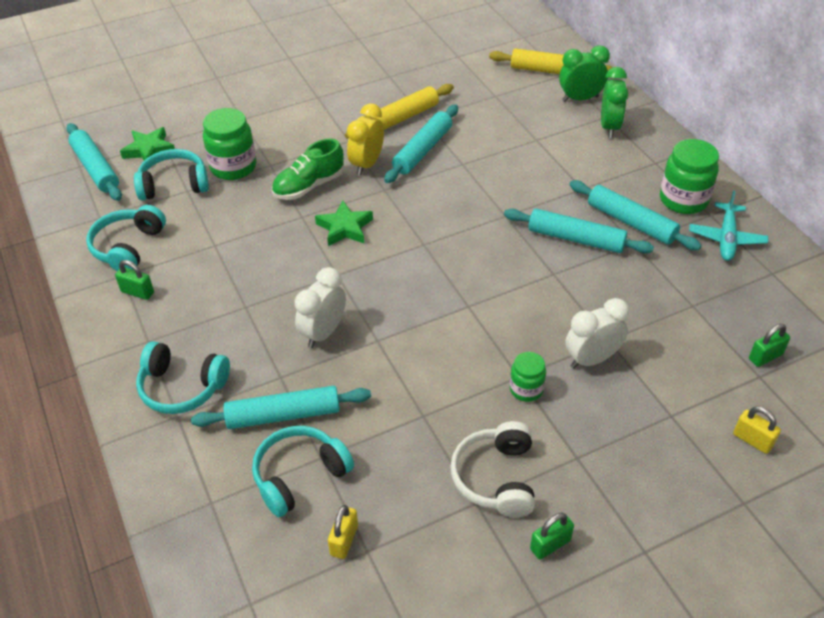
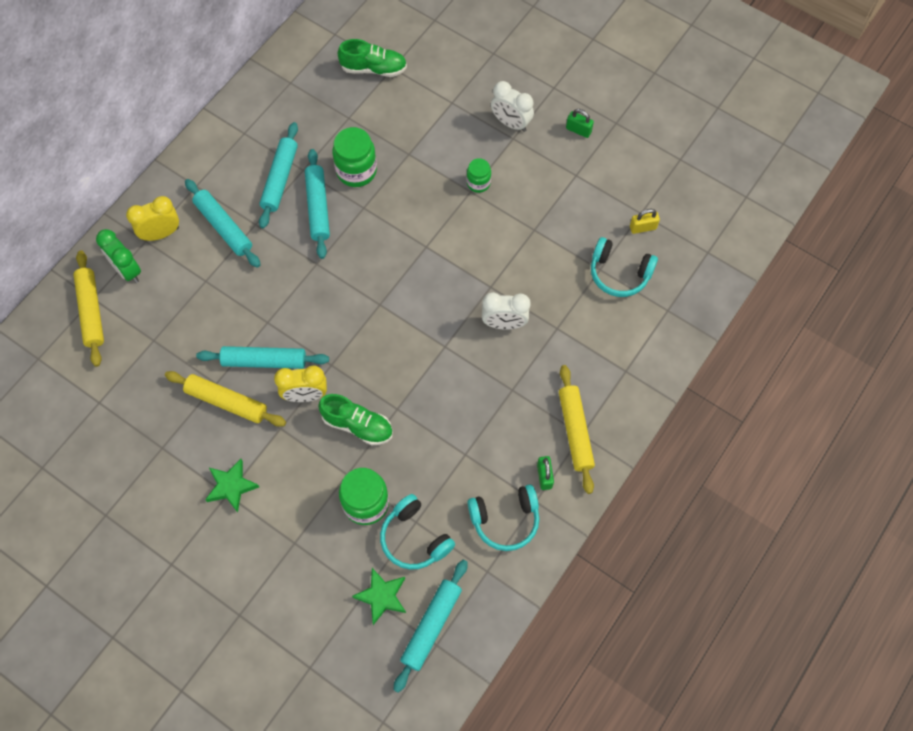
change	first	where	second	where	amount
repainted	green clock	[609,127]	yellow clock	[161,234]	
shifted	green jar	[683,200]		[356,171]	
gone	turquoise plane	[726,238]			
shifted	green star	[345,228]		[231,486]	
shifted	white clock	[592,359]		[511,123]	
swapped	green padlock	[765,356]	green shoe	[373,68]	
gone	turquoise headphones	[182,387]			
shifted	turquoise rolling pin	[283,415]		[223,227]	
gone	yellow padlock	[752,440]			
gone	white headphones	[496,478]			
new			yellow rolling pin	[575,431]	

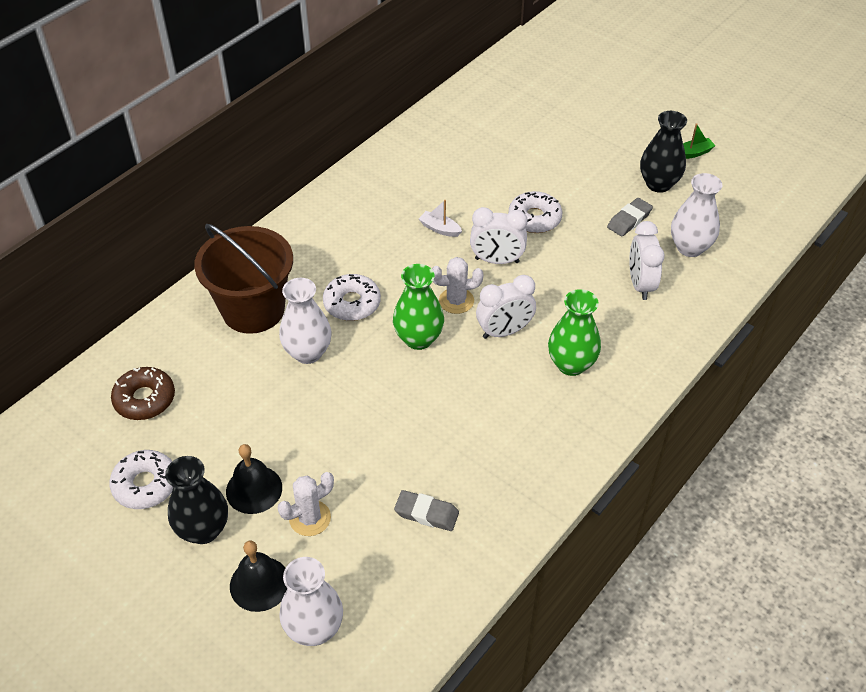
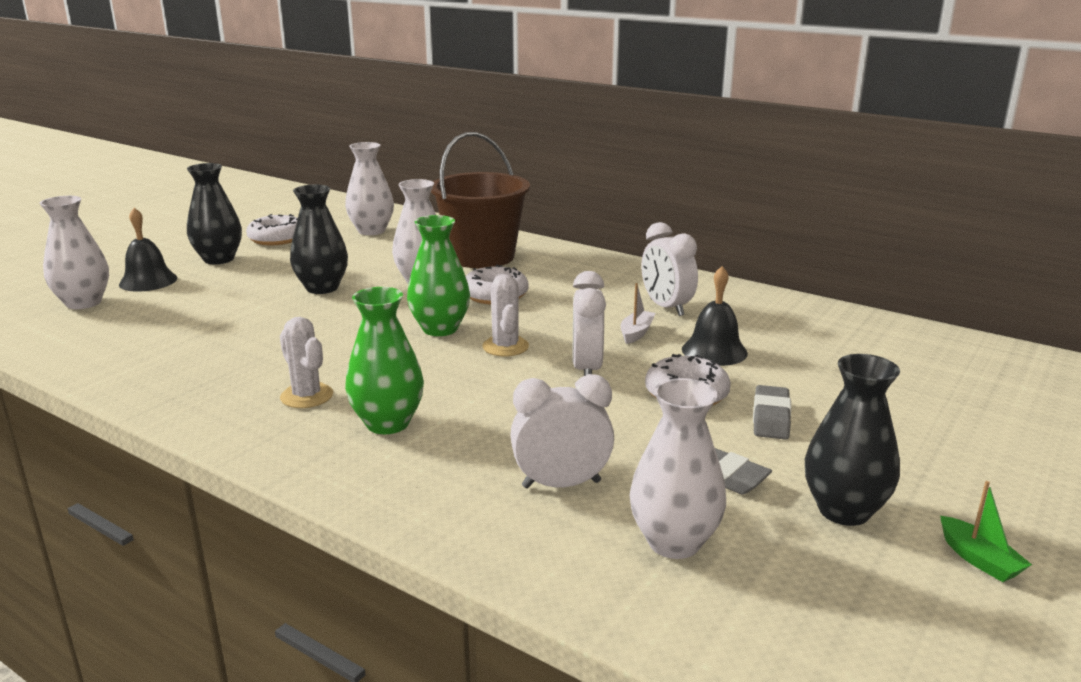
change	first	where	second	where	amount
shifted	white clock	[504,331]		[666,307]	
swapped	brown donut	[145,399]	white vase	[371,231]	
shifted	black bell	[254,489]		[714,351]	
shifted	white cactus	[310,518]		[307,396]	
shifted	grey eraser	[426,513]		[771,418]	
new			black vase	[322,288]	

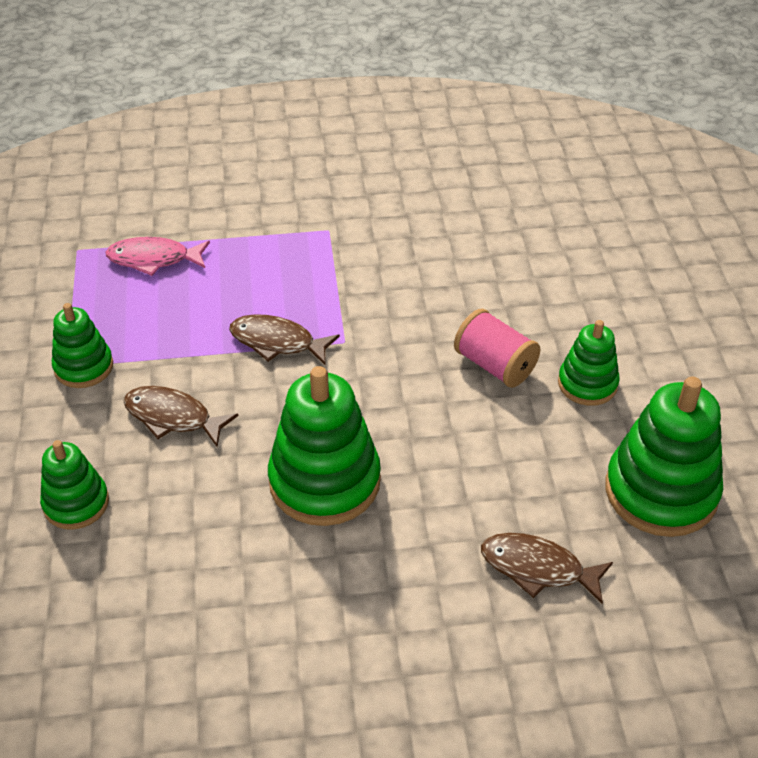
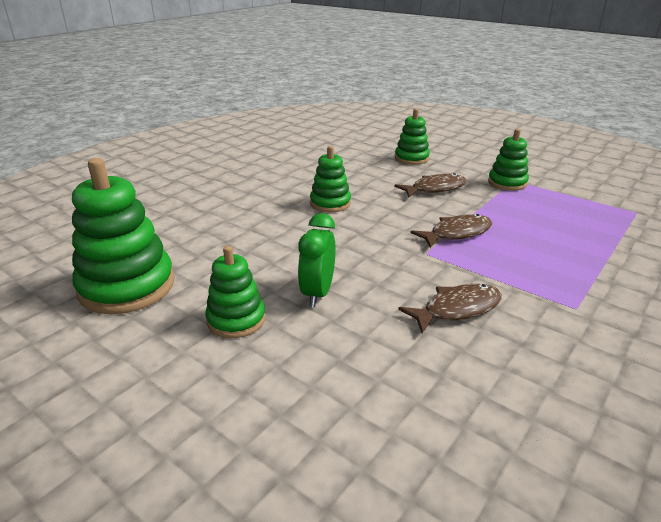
change	first	where	second	where	amount
gone	pink fish	[153,259]			
swapped	pink spool	[494,365]	green clock	[317,293]	
scaled	green stacking toy	[324,481]		[330,203]	x0.58
shifted	brown fish	[538,568]		[457,309]	

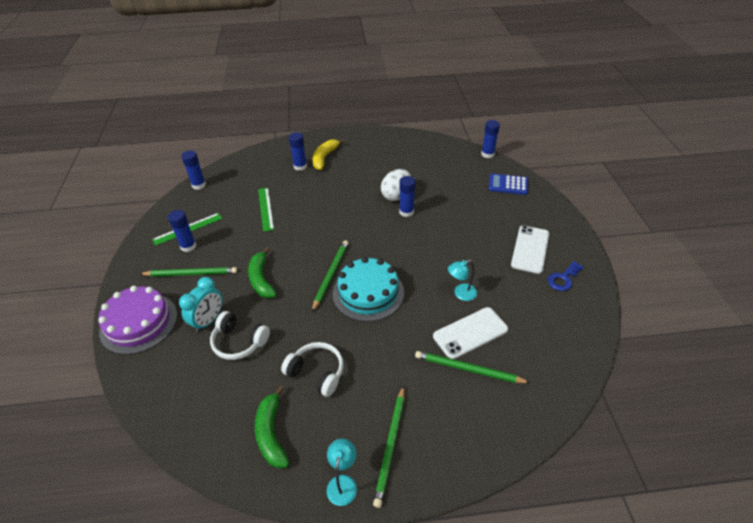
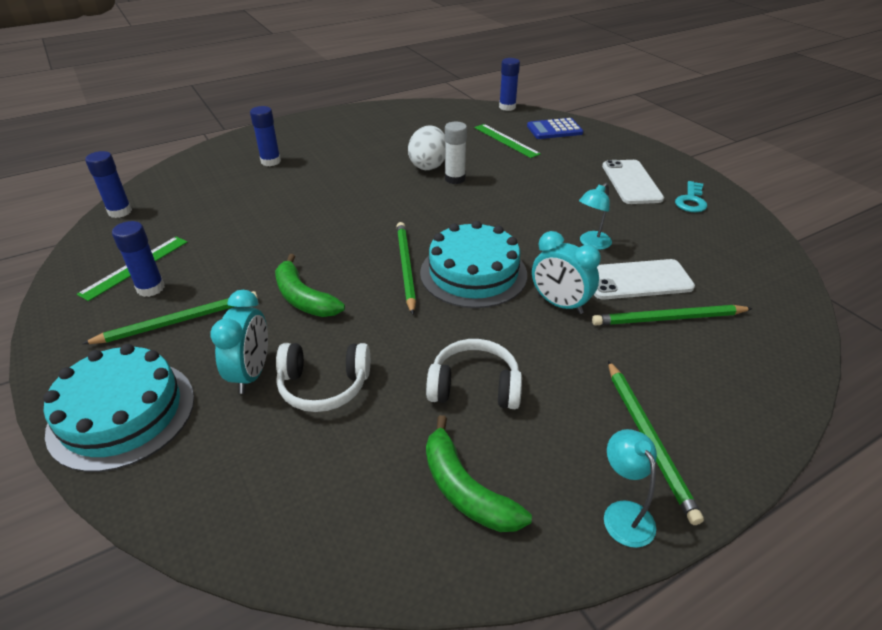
change	first	where	second	where	amount
gone	yellow banana	[324,158]			
repainted	blue glue stick	[406,212]	white glue stick	[455,179]	
shifted	green ruler	[265,209]		[506,140]	
repainted	blue key	[563,279]	turquoise key	[691,201]	
repainted	purple cake	[139,323]	turquoise cake	[122,413]	
rotated	white phone	[470,333]		[637,280]	45 degrees clockwise
new			turquoise clock	[560,304]	

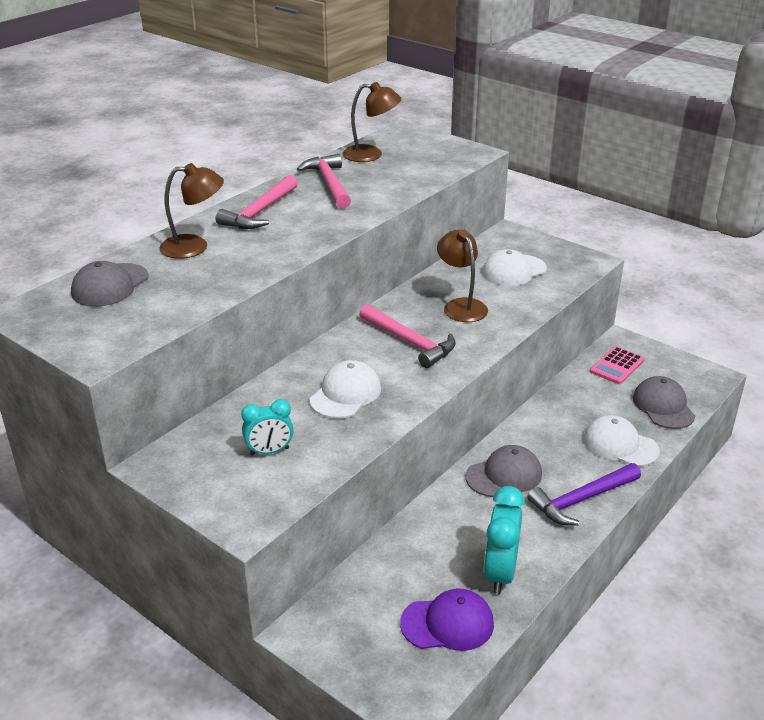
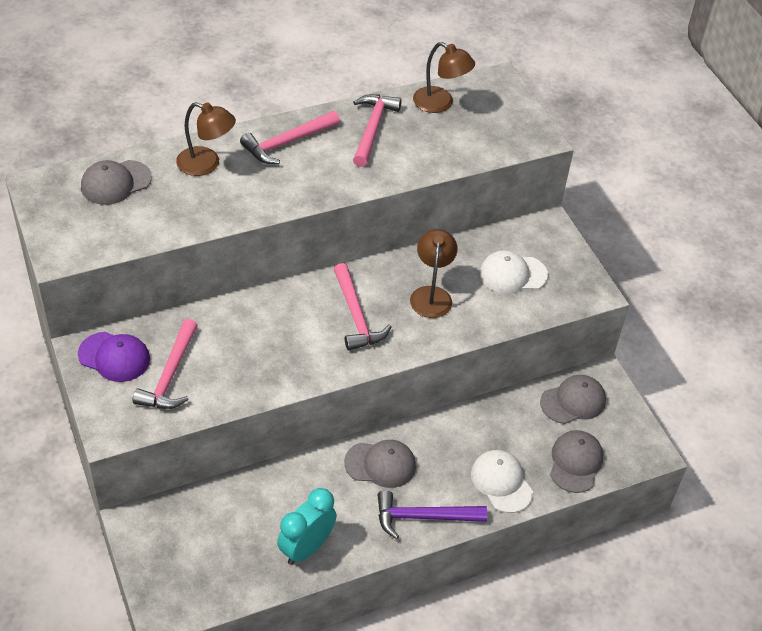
change	first	where	second	where	amount
swapped	pink calculator	[617,366]	grey cap	[573,401]	
gone	white cap	[345,394]			
swapped	turquoise clock	[269,451]	pink hammer	[170,375]	
shifted	purple cap	[447,623]		[114,357]	

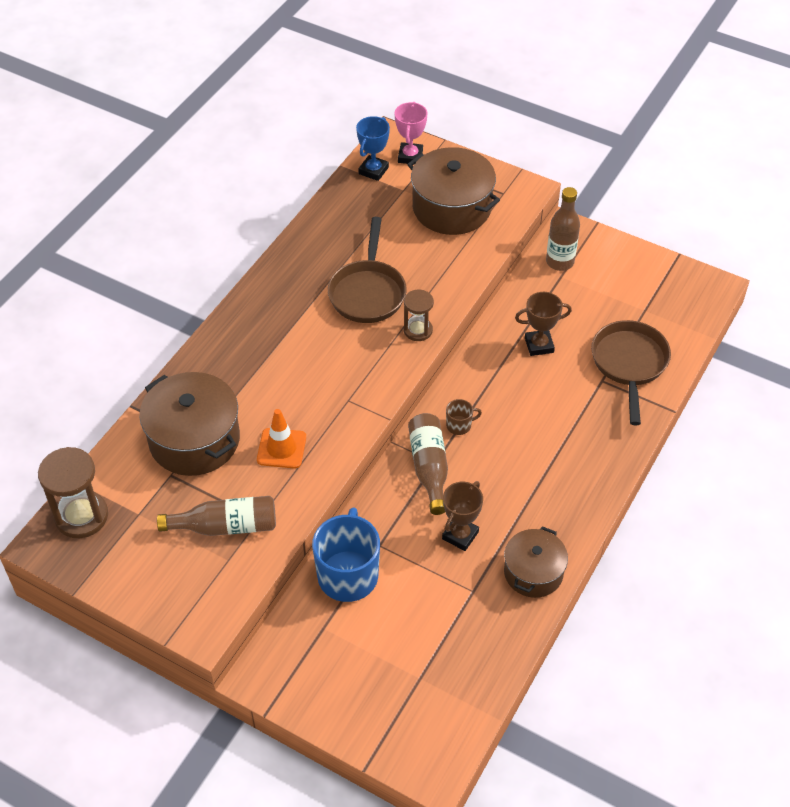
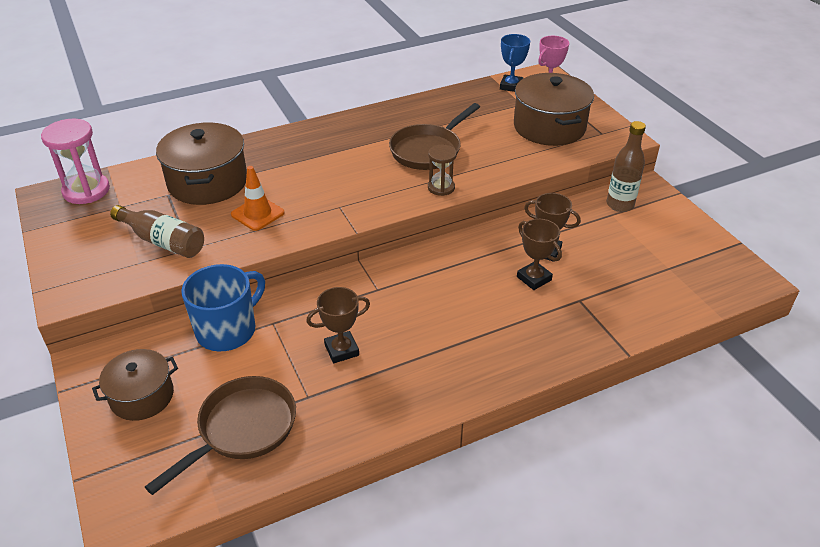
change	first	where	second	where	amount
rotated	blue trophy	[373,170]		[511,86]	45 degrees counterclockwise
shifted	brown pan	[629,364]		[242,429]	
gone	brown mug	[459,425]			
gone	brown bottle	[429,468]			
repainted	brown hourglass	[81,516]	pink hourglass	[86,191]	
shifted	brown pot	[533,572]		[142,396]	
new			brown trophy	[534,278]	

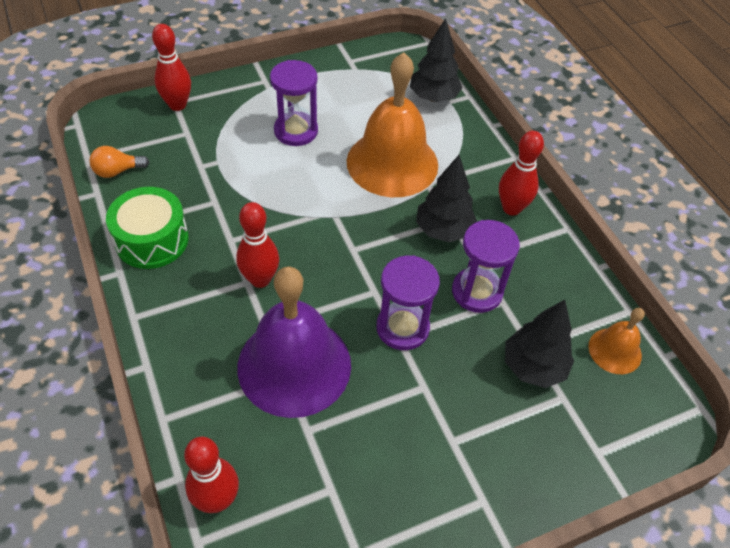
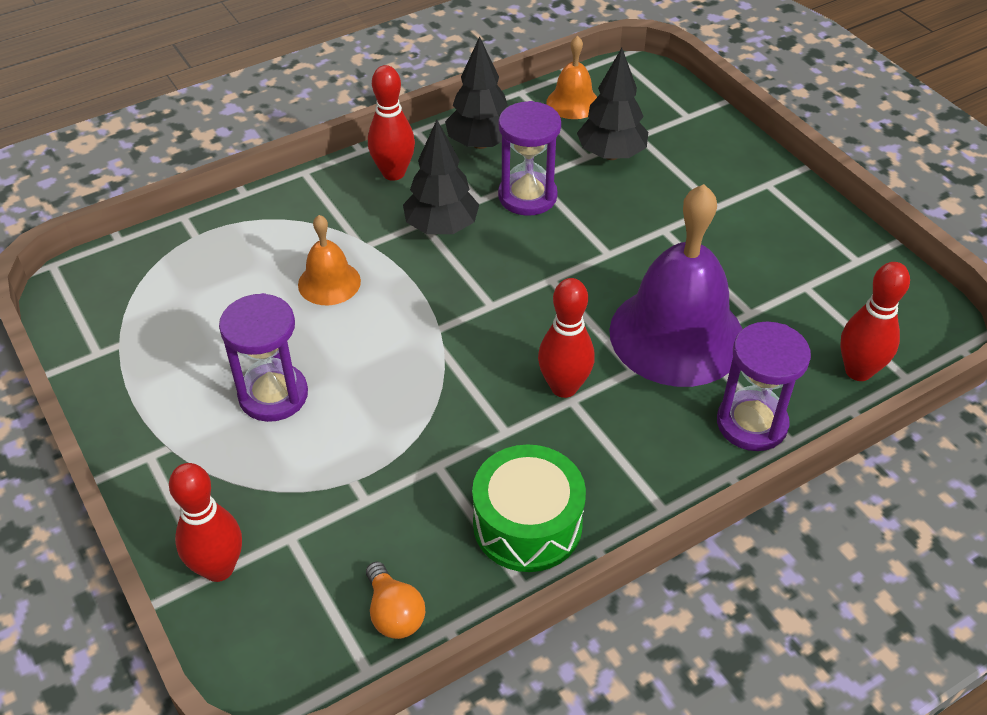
change	first	where	second	where	amount
shifted	black tree	[433,97]		[480,143]	
scaled	orange bell	[392,163]		[329,282]	x0.48
shifted	purple hourglass	[402,328]		[751,423]	

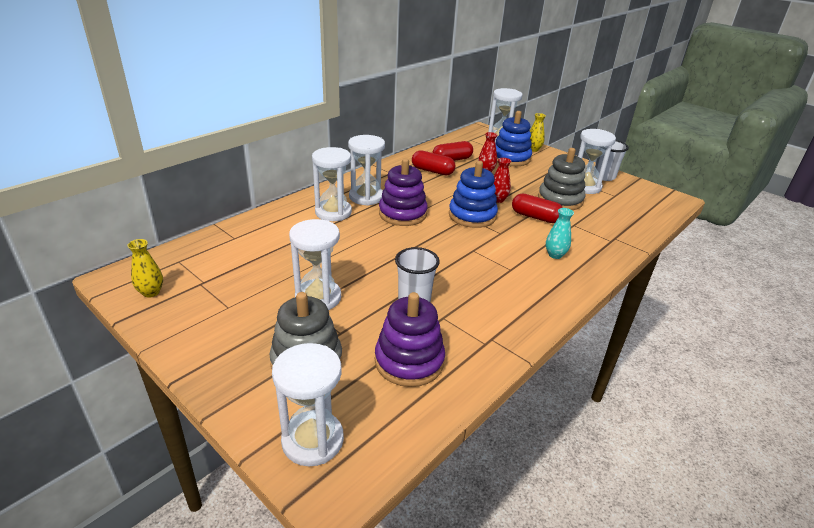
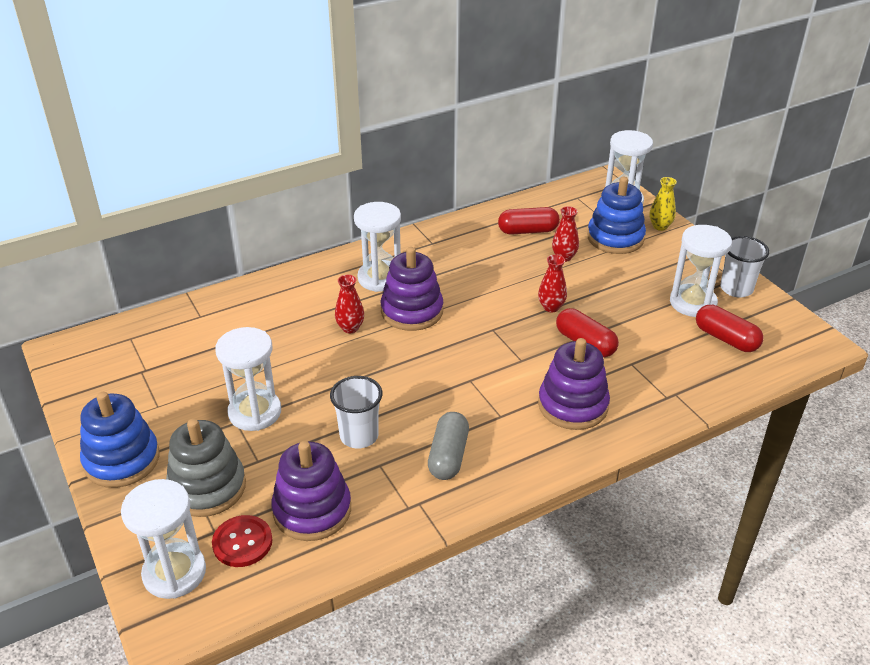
change	first	where	second	where	amount
gone	white hourglass	[333,212]			
gone	grey stacking toy	[560,200]			
shifted	red capsule	[432,171]		[726,339]	
shifted	blue stacking toy	[472,216]		[122,460]	
swapped	turquoise vase	[555,255]	purple stacking toy	[573,405]	
gone	yellow vase	[151,292]			
new			red vase	[350,328]	
new			grey capsule	[448,456]	
new			red button	[242,542]	

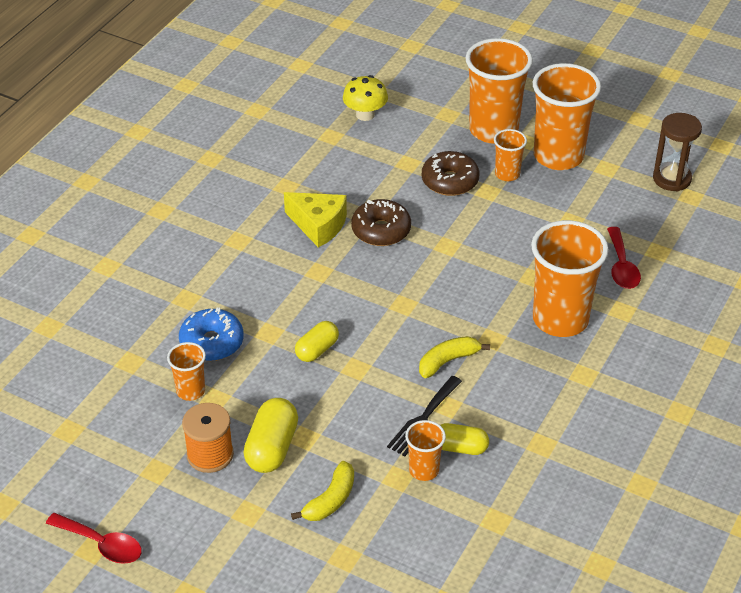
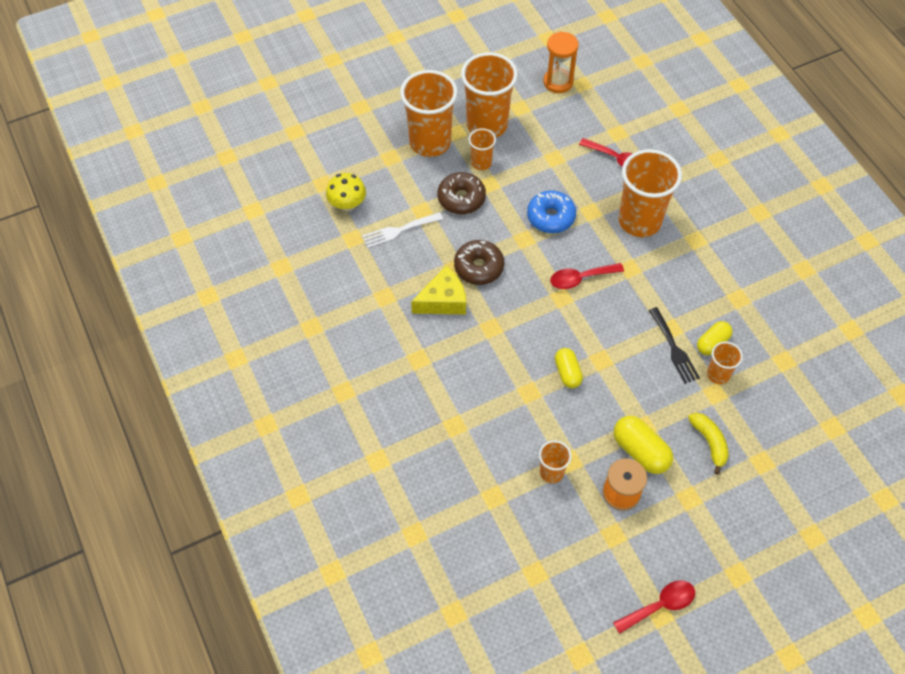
change	first	where	second	where	amount
repainted	brown hourglass	[671,179]	orange hourglass	[558,82]	
shifted	blue donut	[212,343]		[551,217]	
gone	yellow banana	[448,361]			
new			white fork	[398,231]	
new			red spoon	[580,278]	

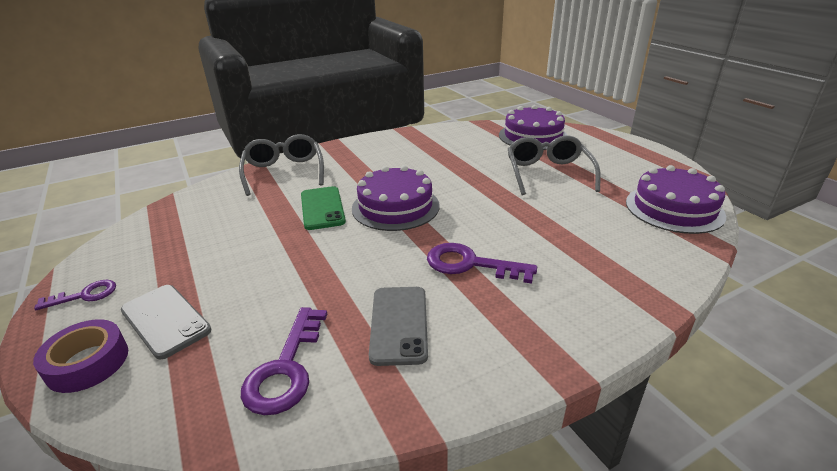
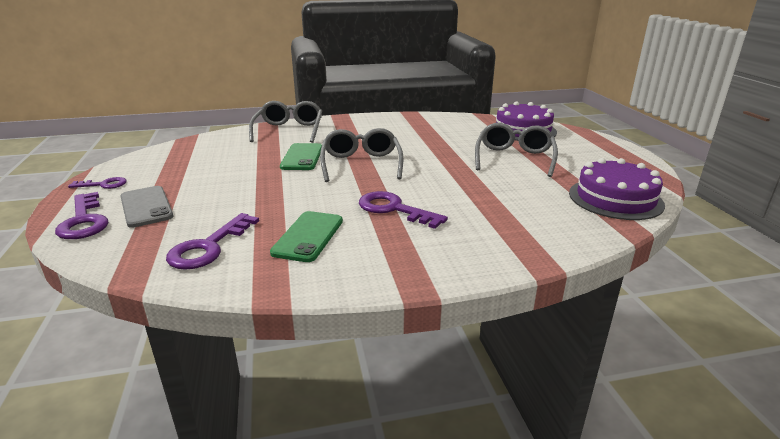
change	first	where	second	where	amount
swapped	purple cake	[395,207]	grey glasses	[361,164]	
repainted	grey phone	[399,324]	green phone	[308,236]	
swapped	purple tape	[88,362]	purple key	[84,221]	

